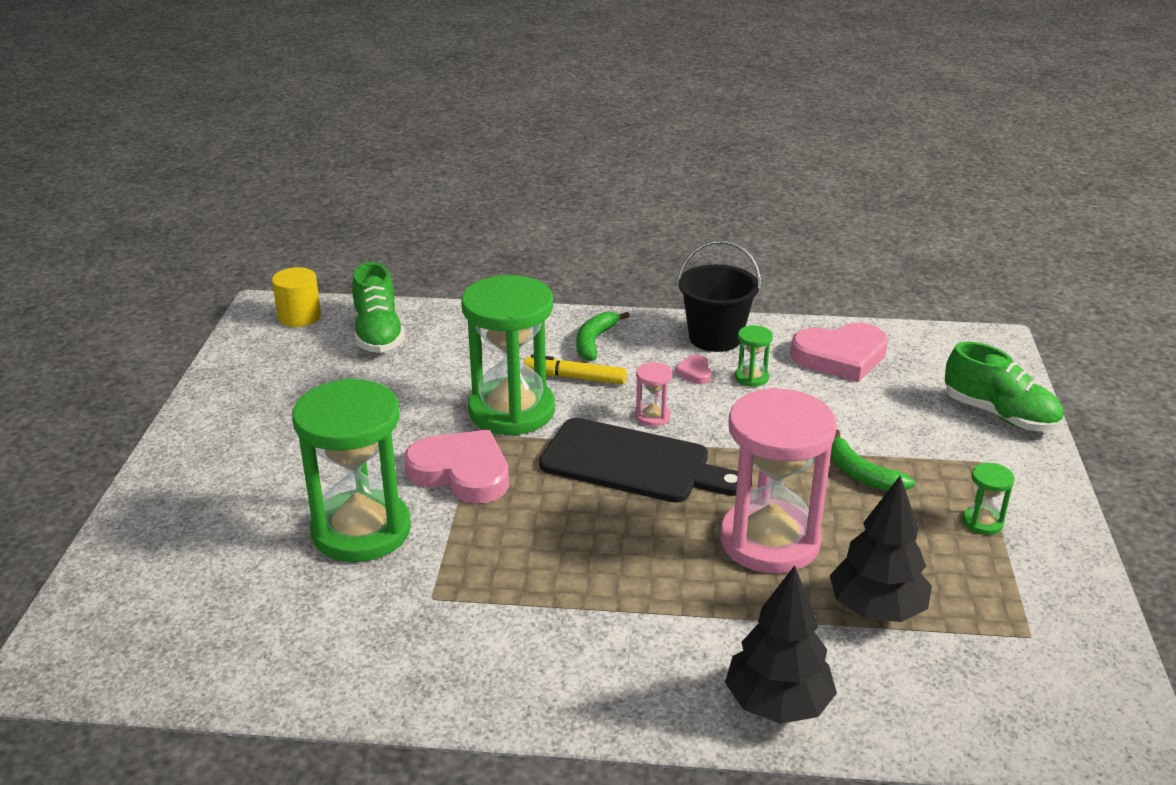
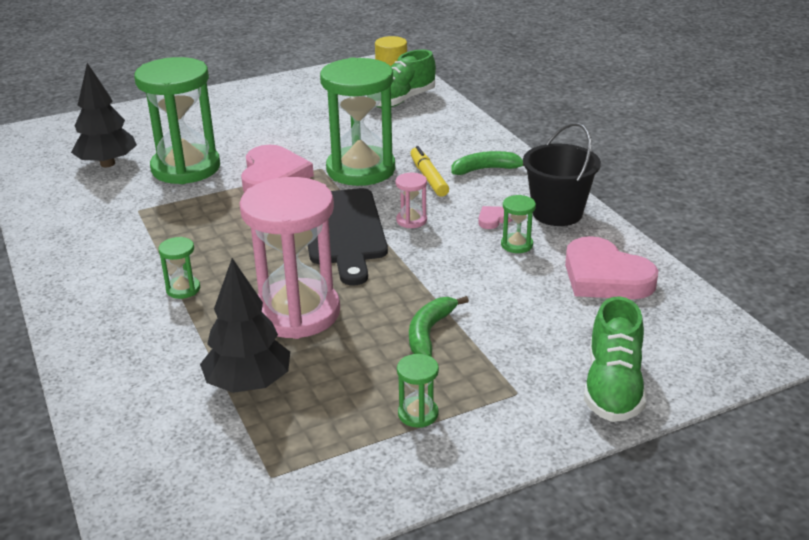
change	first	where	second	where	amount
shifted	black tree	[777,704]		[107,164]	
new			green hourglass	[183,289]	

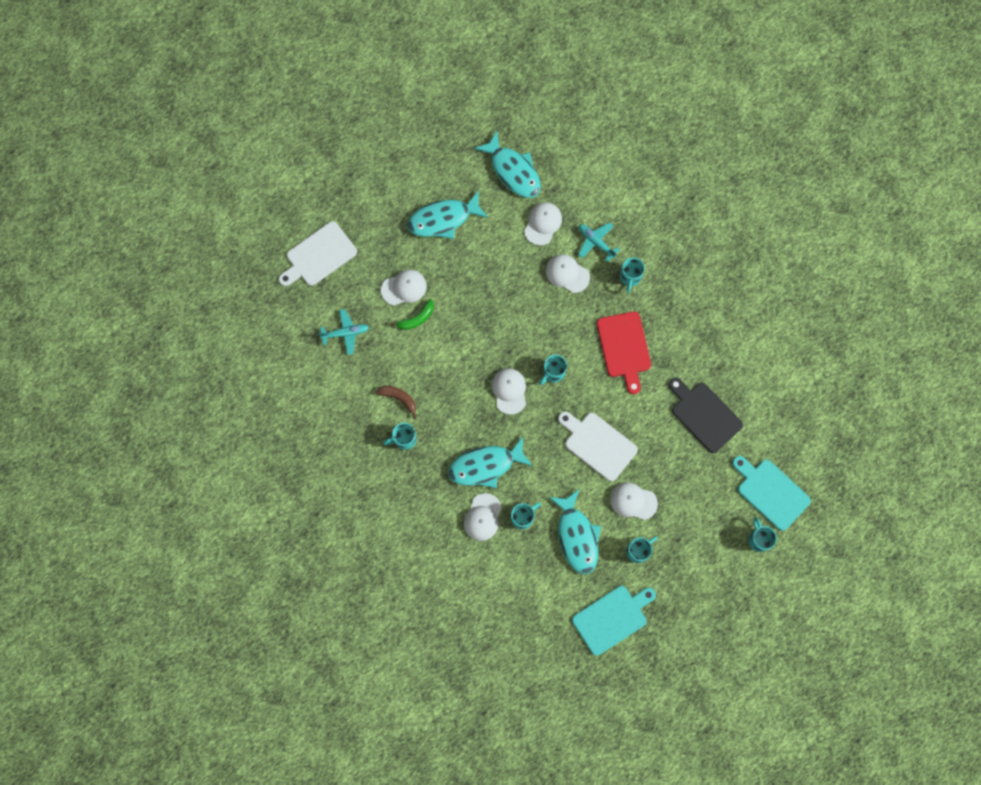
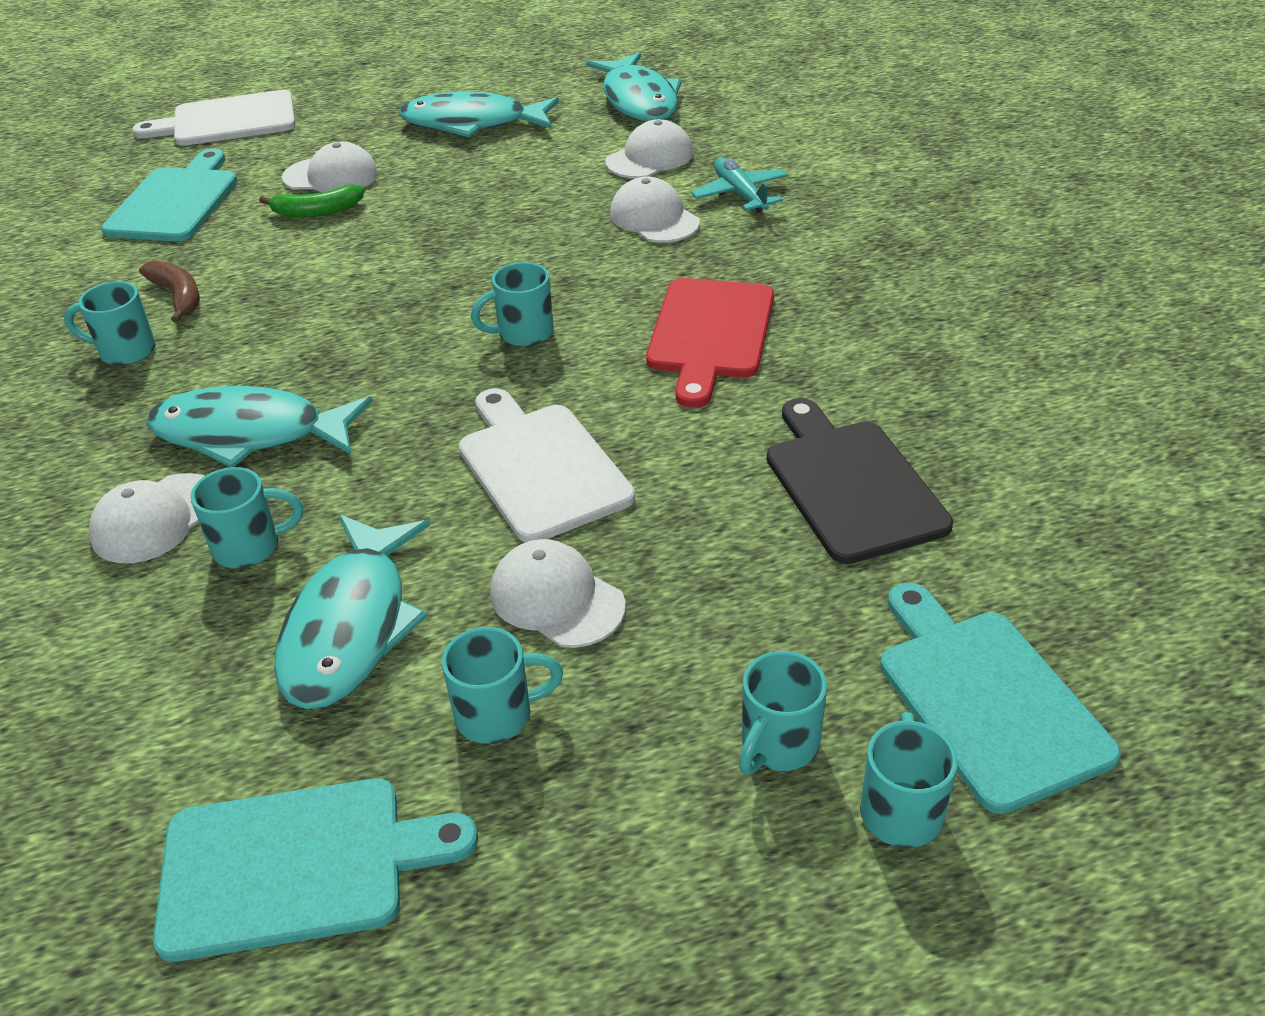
change	first	where	second	where	amount
shifted	turquoise mug	[630,277]		[778,745]	
swapped	turquoise plane	[345,333]	turquoise cutting board	[175,202]	
gone	white cap	[509,391]			

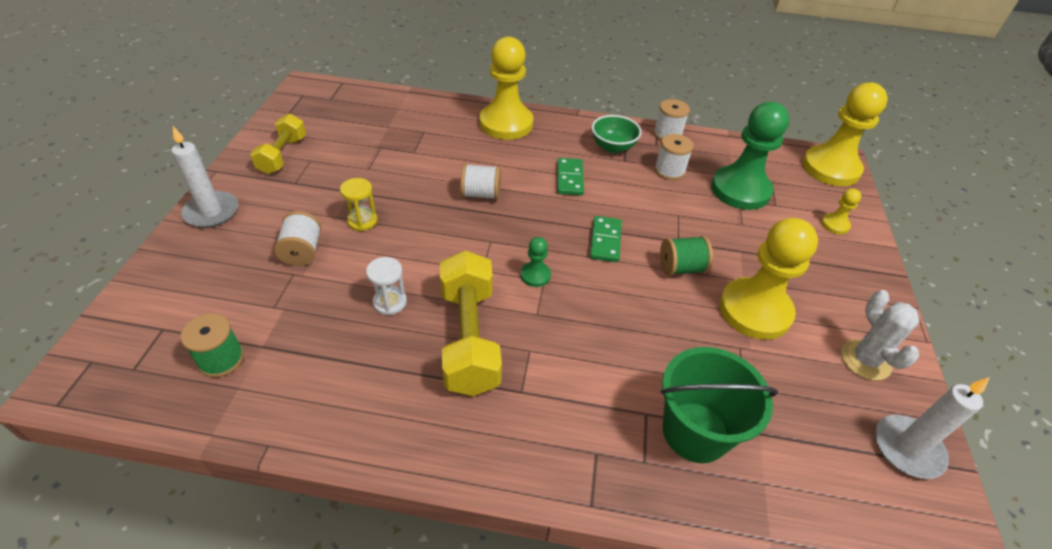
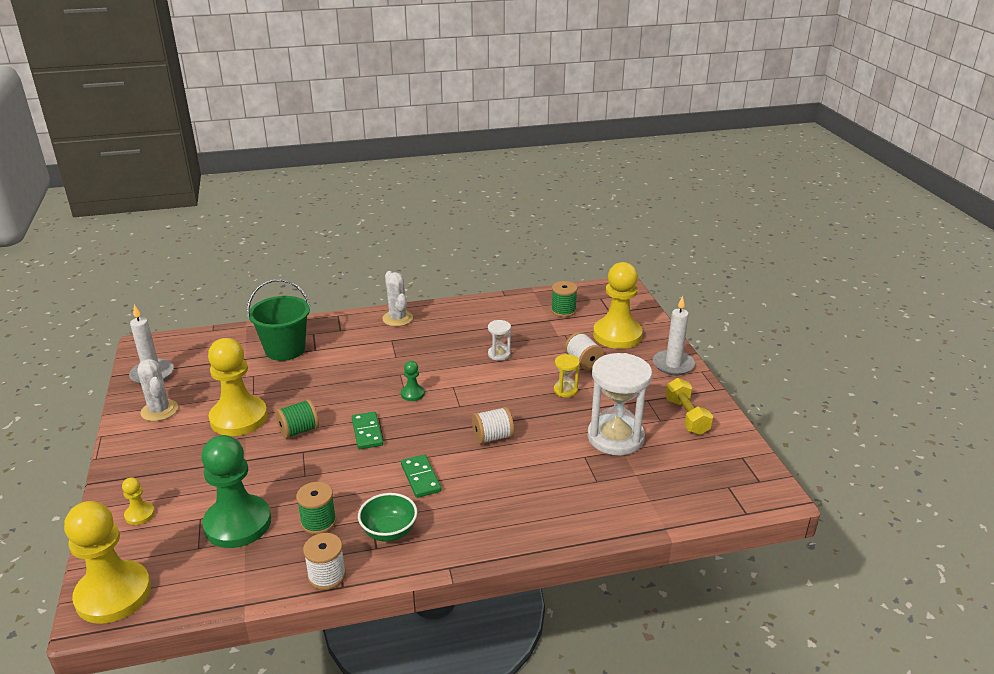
change	first	where	second	where	amount
shifted	yellow pawn	[506,123]		[617,335]	
repainted	white spool	[669,171]	green spool	[318,522]	
gone	yellow dumbbell	[469,338]			
new			white cactus	[397,318]	
new			white hourglass	[615,437]	

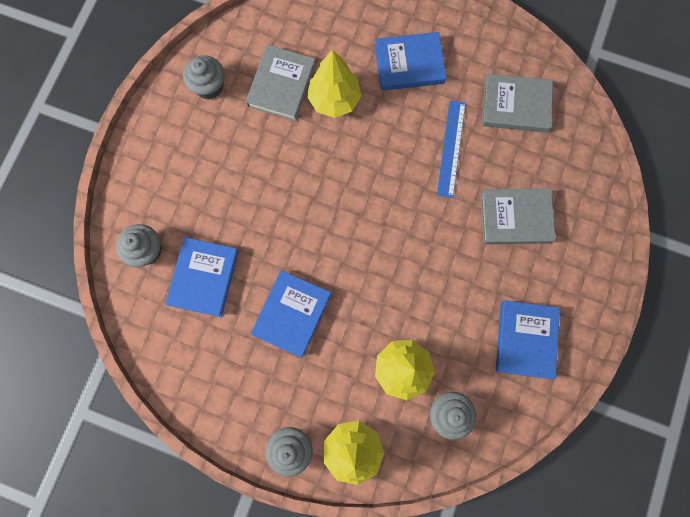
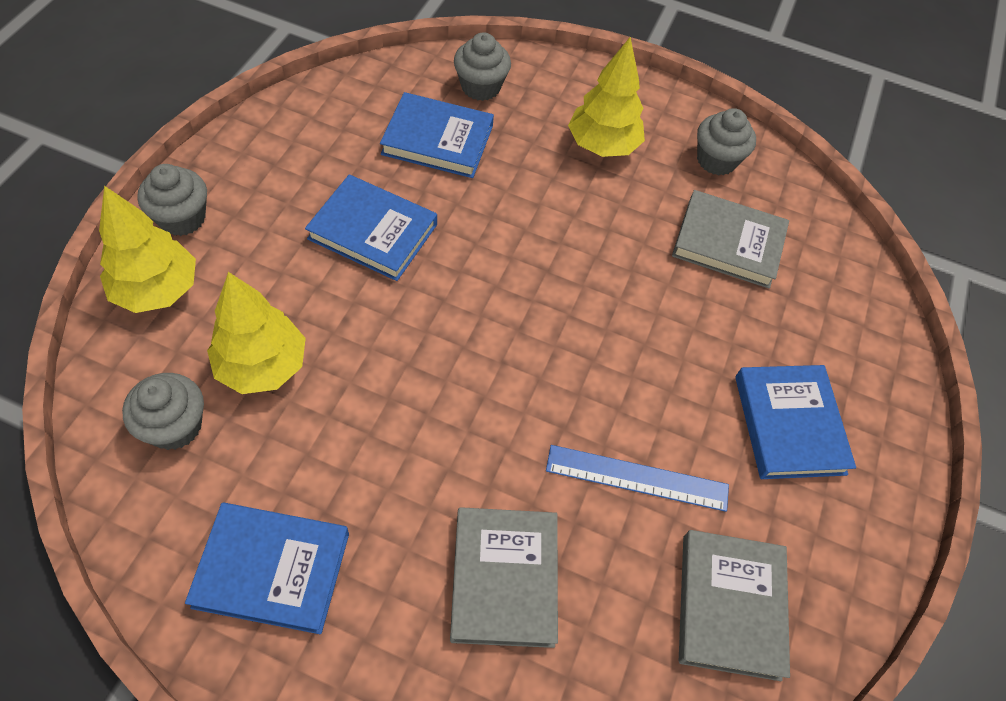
change	first	where	second	where	amount
shifted	yellow tree	[334,99]		[602,146]	

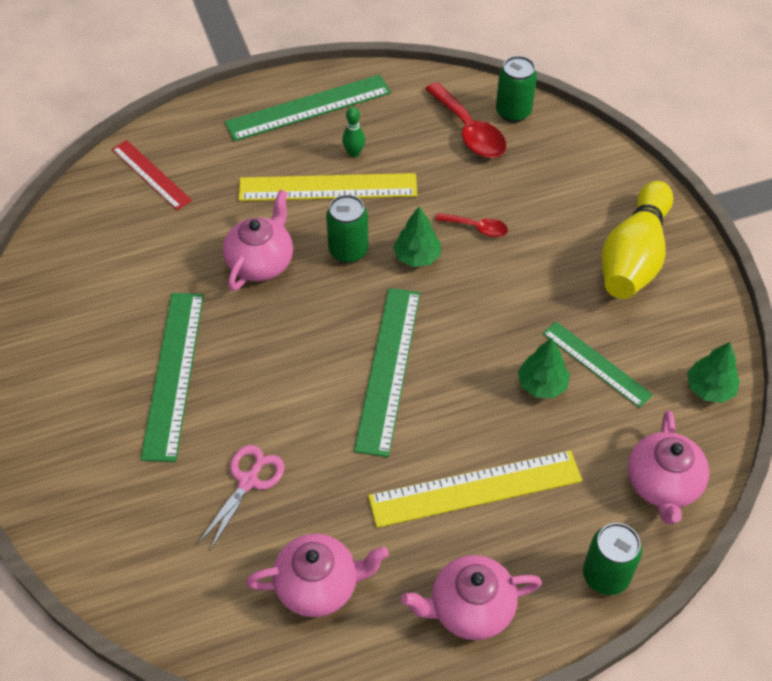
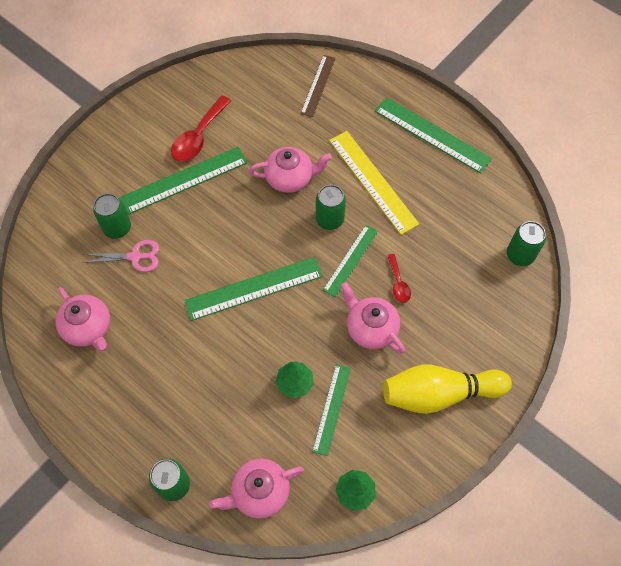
change	first	where	second	where	amount
shifted	red spoon	[469,131]		[198,137]	
gone	green bowling pin	[354,153]			
repainted	red ruler	[151,174]	brown ruler	[318,85]	
swapped	green tree	[417,256]	green ruler	[351,260]	
gone	yellow ruler	[475,489]			
shifted	pink teapot	[470,608]		[370,328]	
new			green can	[117,228]	

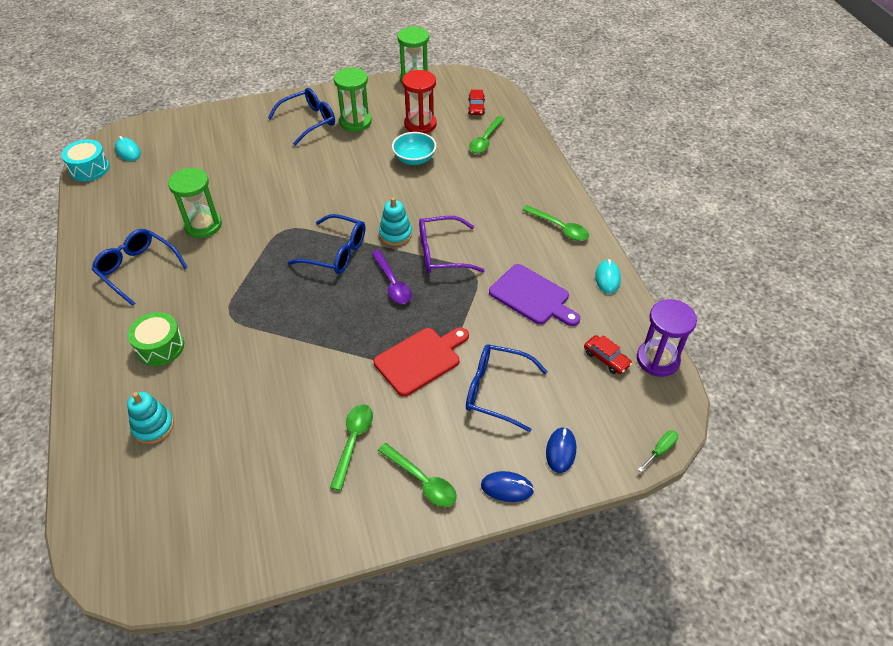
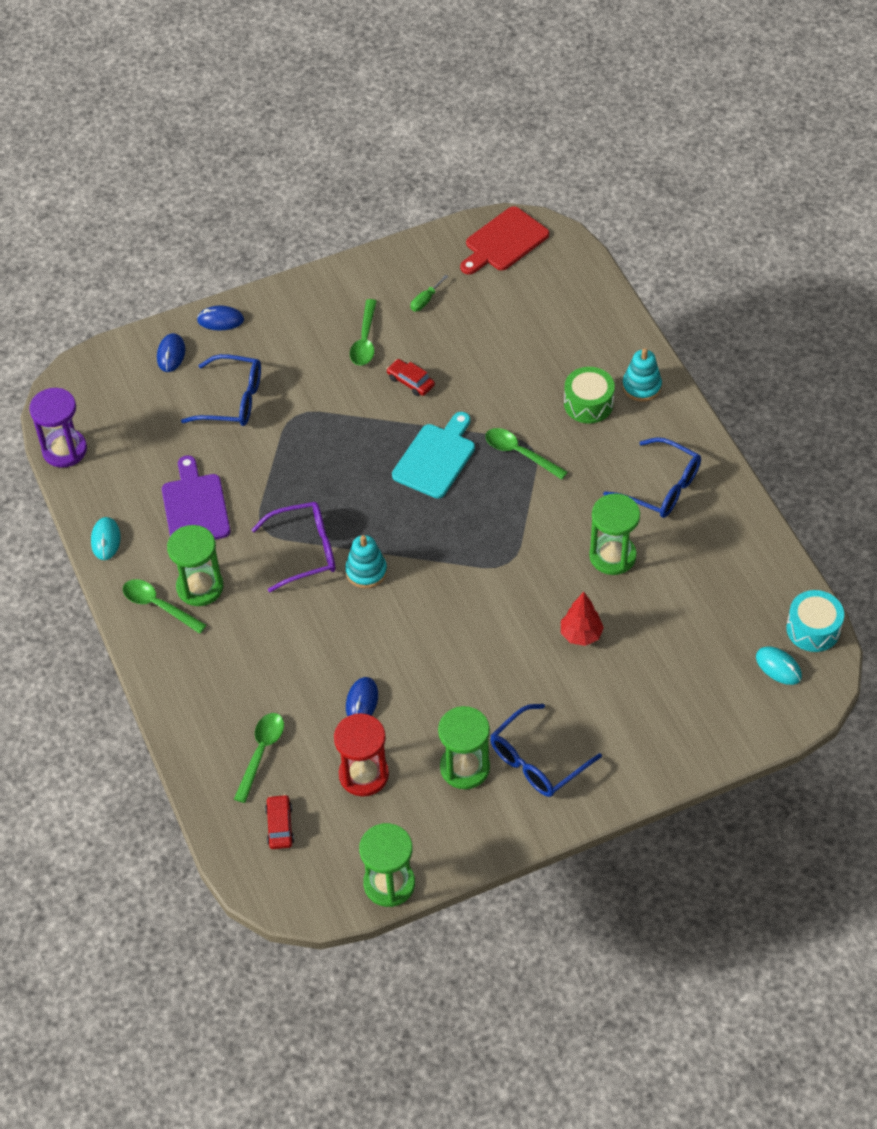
change	first	where	second	where	amount
swapped	turquoise bowl	[414,159]	blue mouse	[362,701]	
gone	blue glasses	[335,252]			
gone	purple spoon	[393,283]			
rotated	purple cutting board	[532,296]		[195,506]	45 degrees clockwise
shifted	red cutting board	[420,359]		[504,242]	
shifted	red car	[606,358]		[410,381]	
shifted	turquoise stacking toy	[153,426]		[641,386]	
shifted	green screwdriver	[660,450]		[425,300]	
shifted	green spoon	[422,481]		[519,453]	
new			turquoise cutting board	[436,458]	
new			green hourglass	[200,587]	
new			red tree	[581,634]	

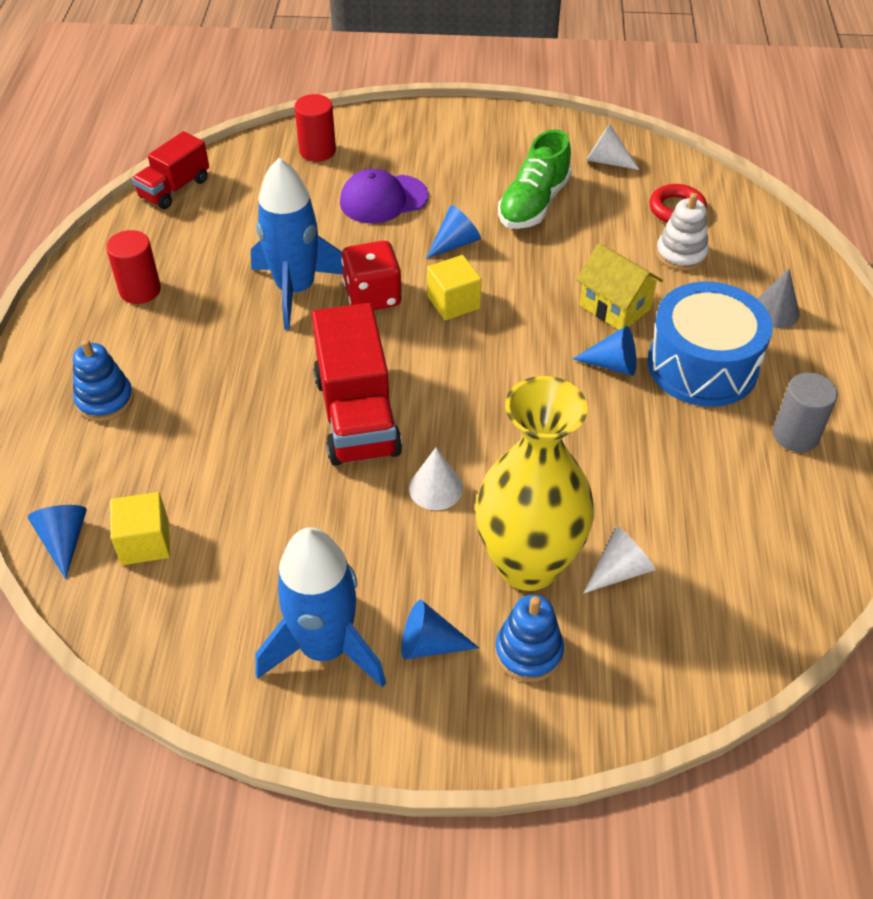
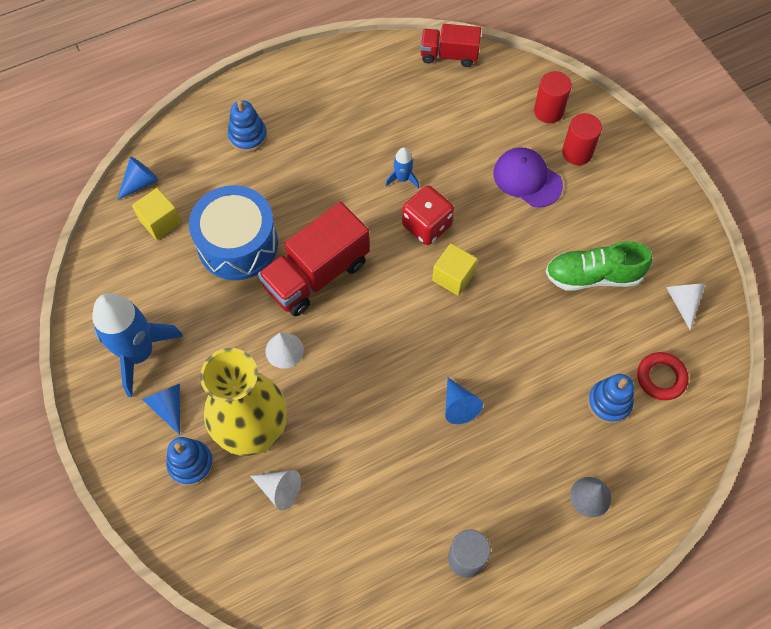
change	first	where	second	where	amount
scaled	blue rocket	[295,290]		[402,178]	x0.45
repainted	white stacking toy	[681,254]	blue stacking toy	[609,403]	
gone	blue cone	[455,243]			
shifted	red cylinder	[140,290]		[577,152]	
gone	yellow house	[615,307]			
shifted	blue drum	[702,365]		[237,244]	

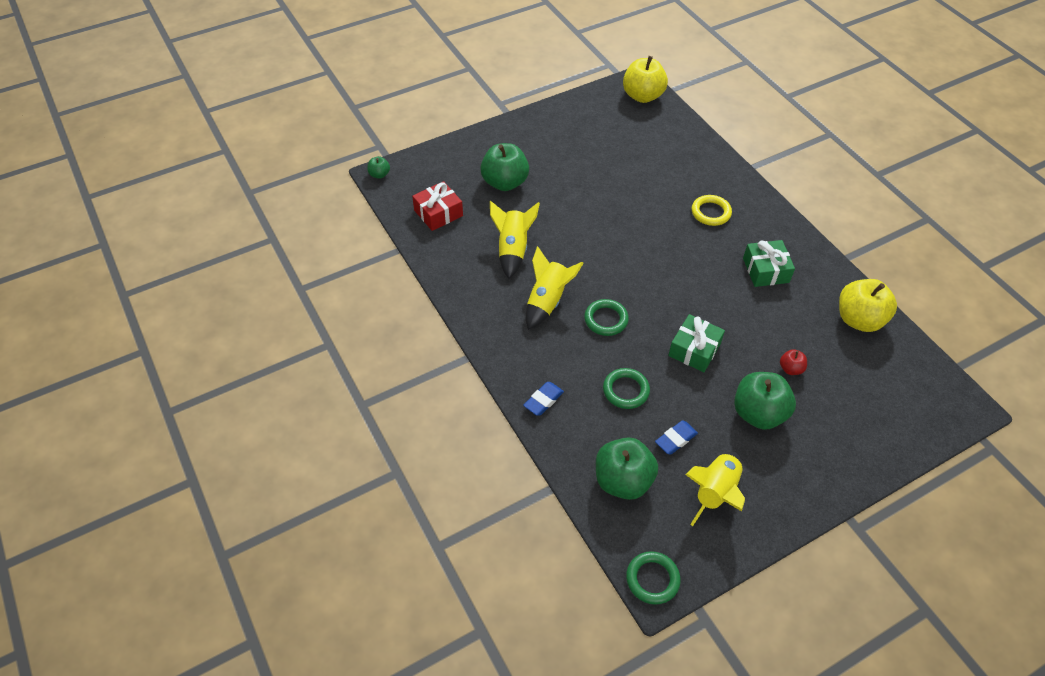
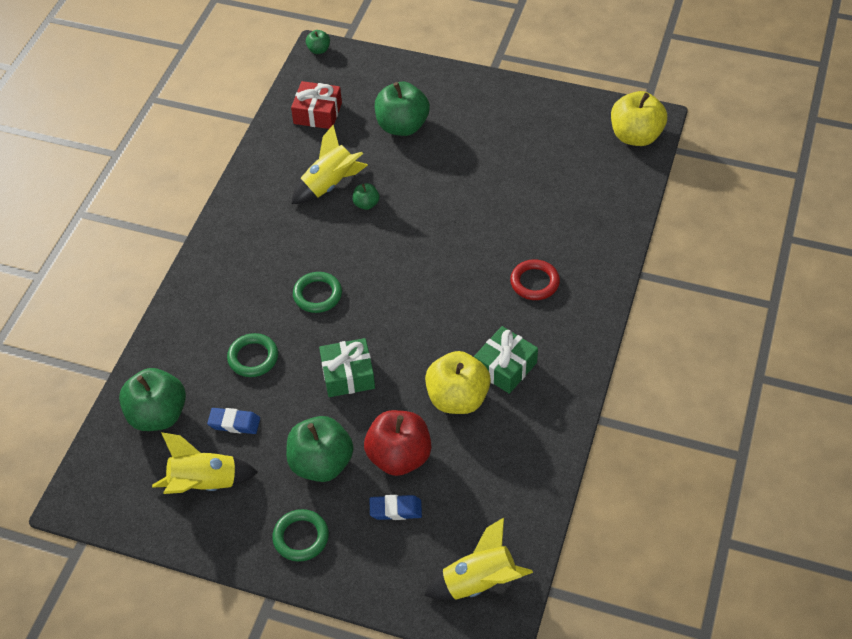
change	first	where	second	where	amount
repainted	yellow ring	[711,212]	red ring	[534,282]	
shifted	yellow rocket	[547,301]		[479,582]	
shifted	yellow apple	[859,319]		[457,398]	
scaled	red apple	[790,369]		[399,457]	x2.12
shifted	blue eraser	[543,400]		[395,509]	
shifted	green ring	[652,579]		[301,537]	
new			green apple	[366,204]	

